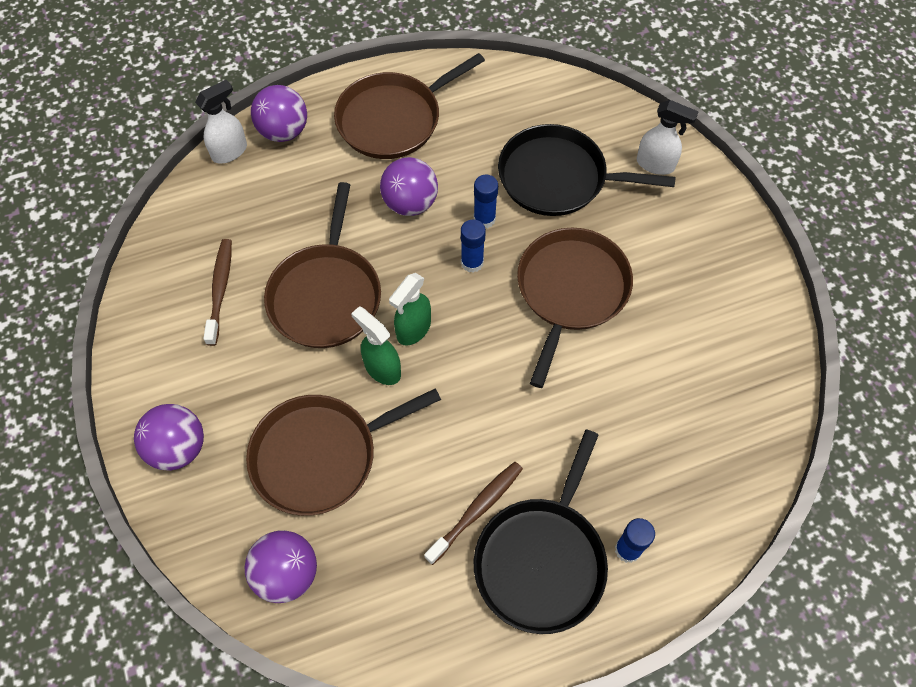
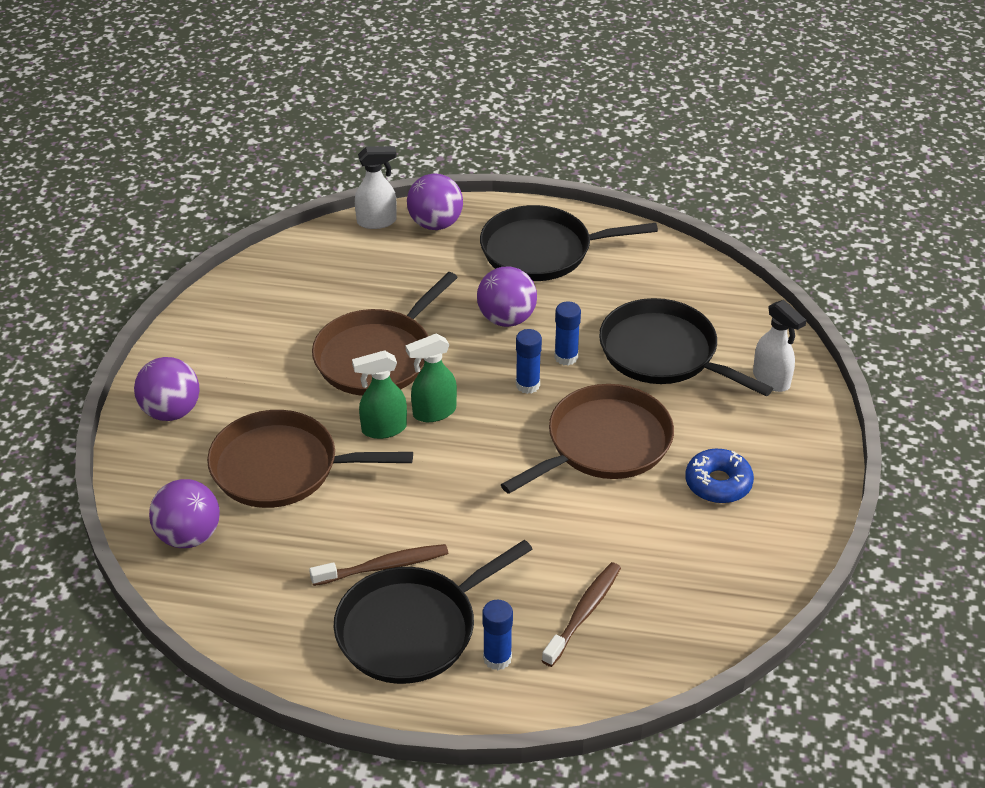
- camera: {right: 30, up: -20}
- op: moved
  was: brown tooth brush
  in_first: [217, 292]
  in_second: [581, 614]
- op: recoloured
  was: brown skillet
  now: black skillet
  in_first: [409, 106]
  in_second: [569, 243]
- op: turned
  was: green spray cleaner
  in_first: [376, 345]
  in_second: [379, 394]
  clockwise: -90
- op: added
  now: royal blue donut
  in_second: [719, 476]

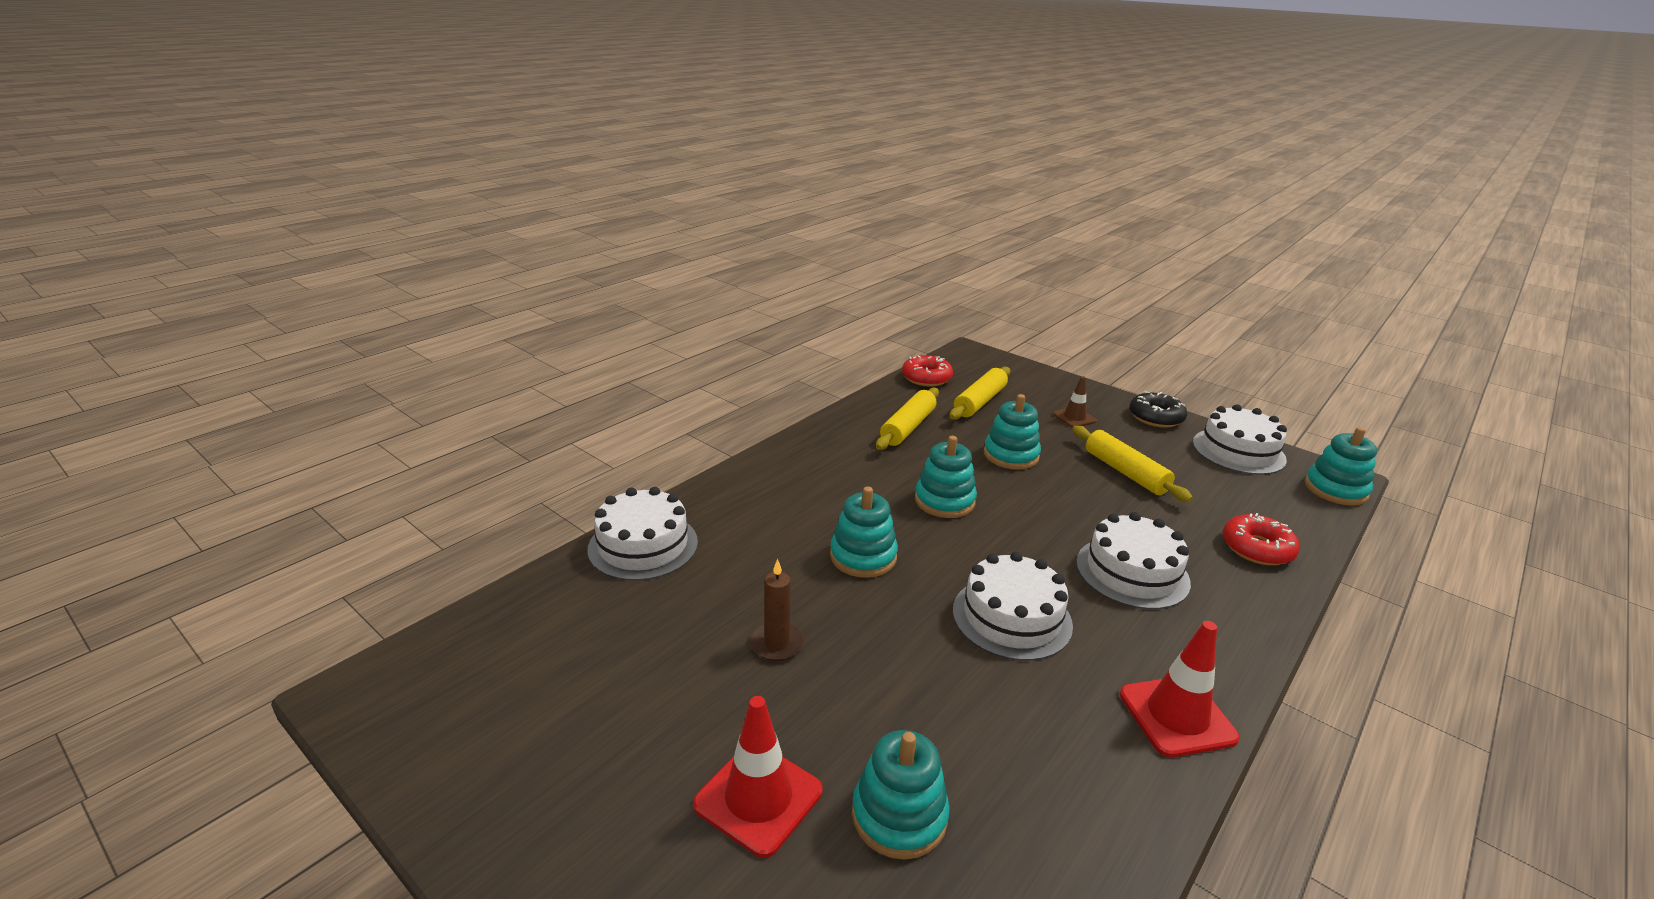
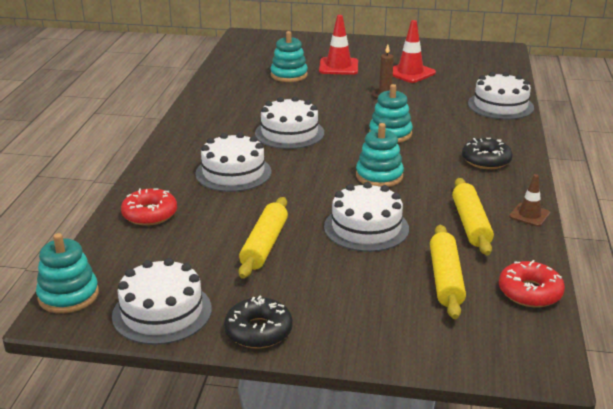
- camera: {right: 150, up: 0}
- op: replaced
  was: aqua ring stacker
  now: white cake
  in_first: [1012, 432]
  in_second: [366, 217]
- op: moved
  was: brown safety cone
  in_first: [1075, 402]
  in_second: [529, 200]
- op: turned
  was: bright yellow dough roller
  in_first: [1132, 464]
  in_second: [263, 238]
  clockwise: 75
- op: moved
  was: scarlet safety cone
  in_first: [1180, 689]
  in_second: [414, 51]
- op: added
  now: black donut
  in_second: [487, 153]

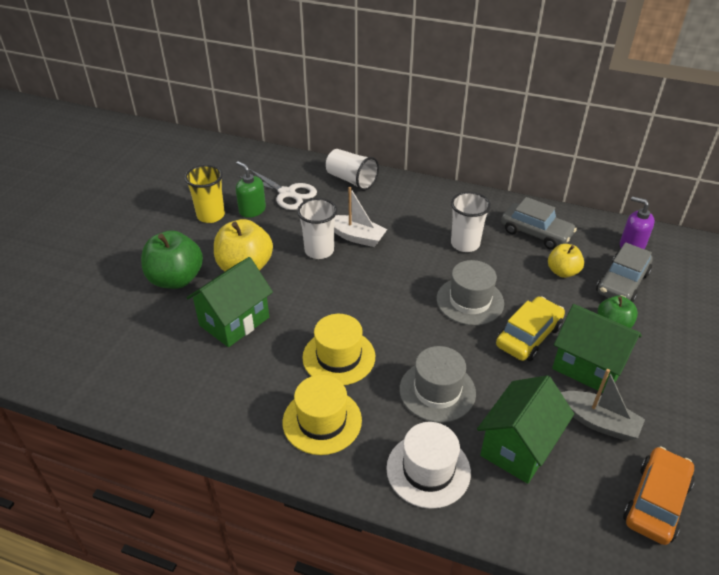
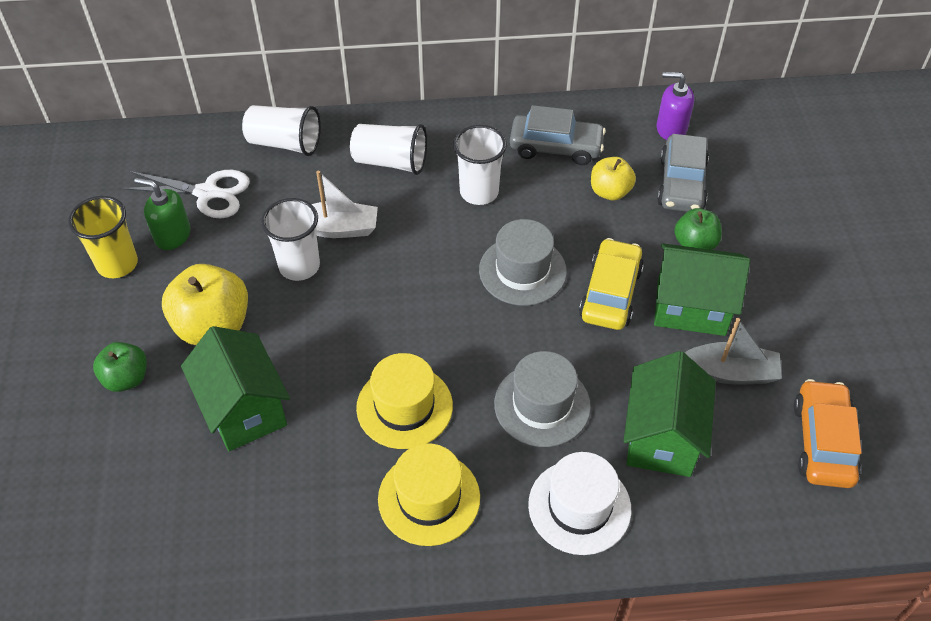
- camera: {right: -25, up: 10}
- op: resized
  was: green apple fruit
  in_first: [172, 259]
  in_second: [120, 367]
  ratio: 0.59
- op: turned
  was: green cottage
  in_first: [229, 302]
  in_second: [235, 388]
  clockwise: -45
- op: added
  now: white cup
  in_second: [388, 149]

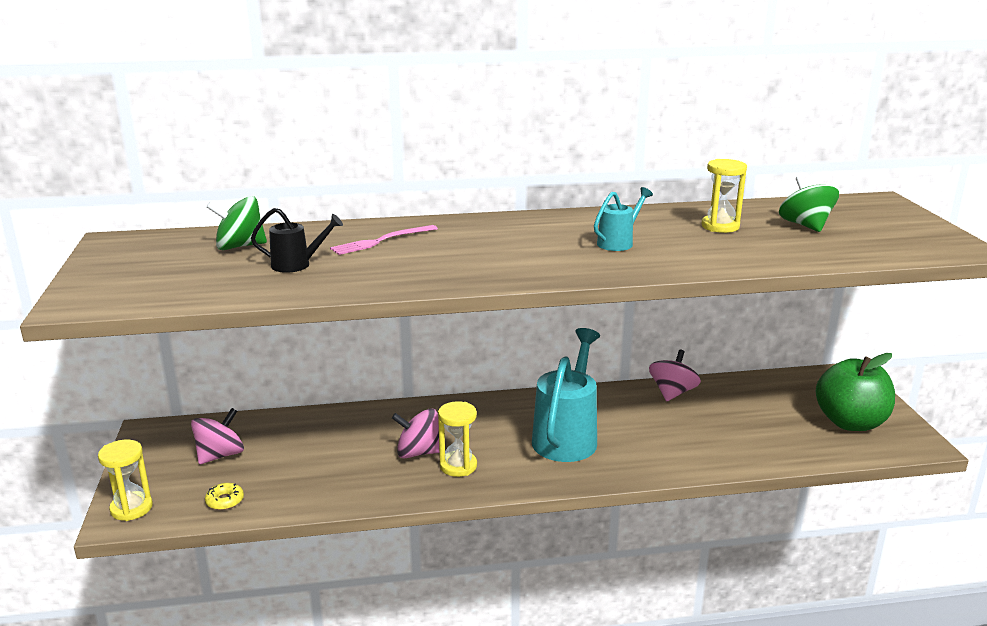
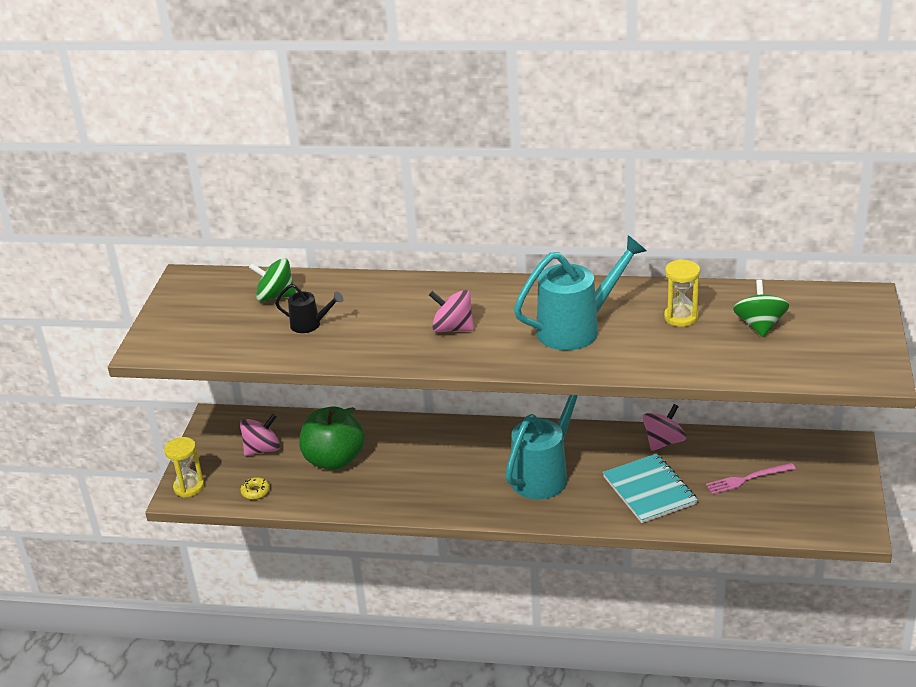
- camera: {right: 20, up: 10}
- op: moved
  was: rose-pink table fork
  in_first: [384, 240]
  in_second: [751, 479]
- op: moved
  was: rose-pink spinning top
  in_first: [415, 433]
  in_second: [451, 311]
- op: removed
  was: bright yellow sandglass
  in_first: [457, 439]
- op: resized
  was: aqua watering can
  in_first: [623, 219]
  in_second: [580, 292]
  ratio: 2.01
- op: moved
  was: green apple fruit
  in_first: [855, 392]
  in_second: [332, 438]
- op: added
  now: aqua notebook
  in_second: [650, 488]

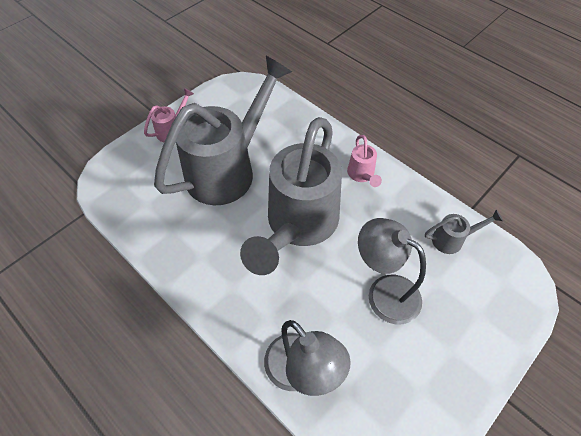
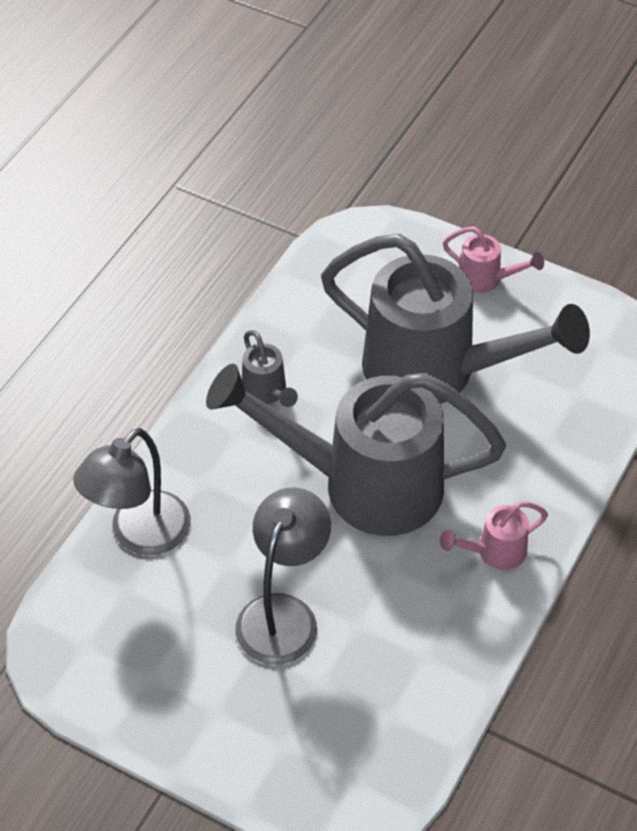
- camera: {right: 75, up: -5}
- op: moved
  was: grey watering can
  in_first: [464, 232]
  in_second: [270, 368]

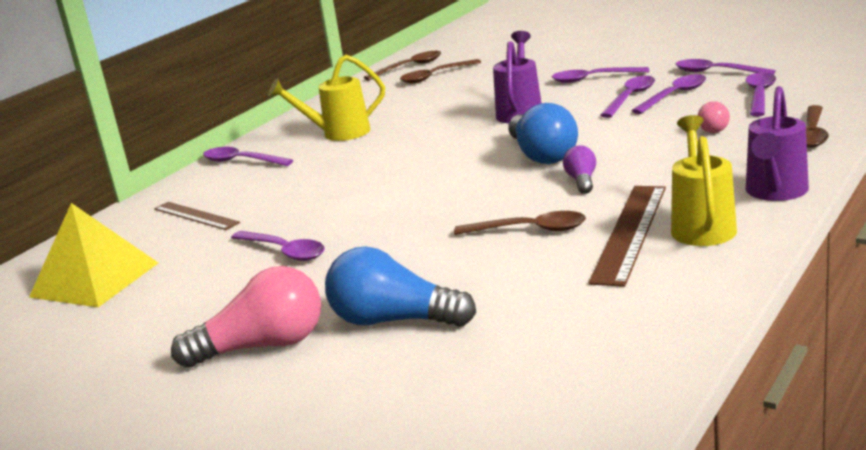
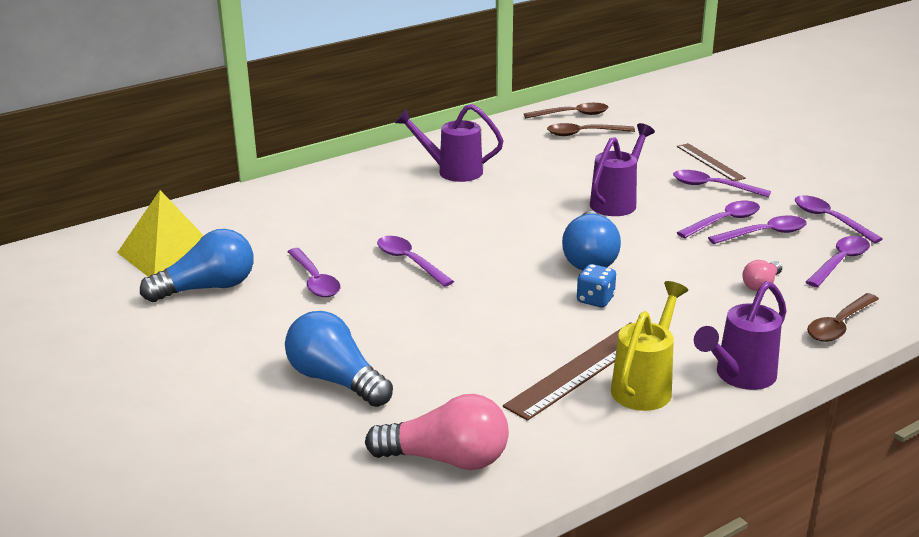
- camera: {right: 20, up: 5}
- op: moved
  was: brown measuring stick
  in_first: [197, 216]
  in_second: [711, 162]
- op: moved
  was: rose-pink light bulb
  in_first: [246, 317]
  in_second: [437, 432]
- op: moved
  was: royal purple teaspoon
  in_first: [248, 156]
  in_second: [415, 261]
- op: recoloured
  was: bright yellow watering can
  now: royal purple watering can
  in_first: [326, 98]
  in_second: [449, 143]
- op: removed
  was: brown teaspoon
  in_first: [520, 223]
- op: replaced
  was: royal purple light bulb
  now: royal blue game die
  in_first: [579, 169]
  in_second: [596, 285]
- op: added
  now: royal blue light bulb
  in_second: [197, 265]

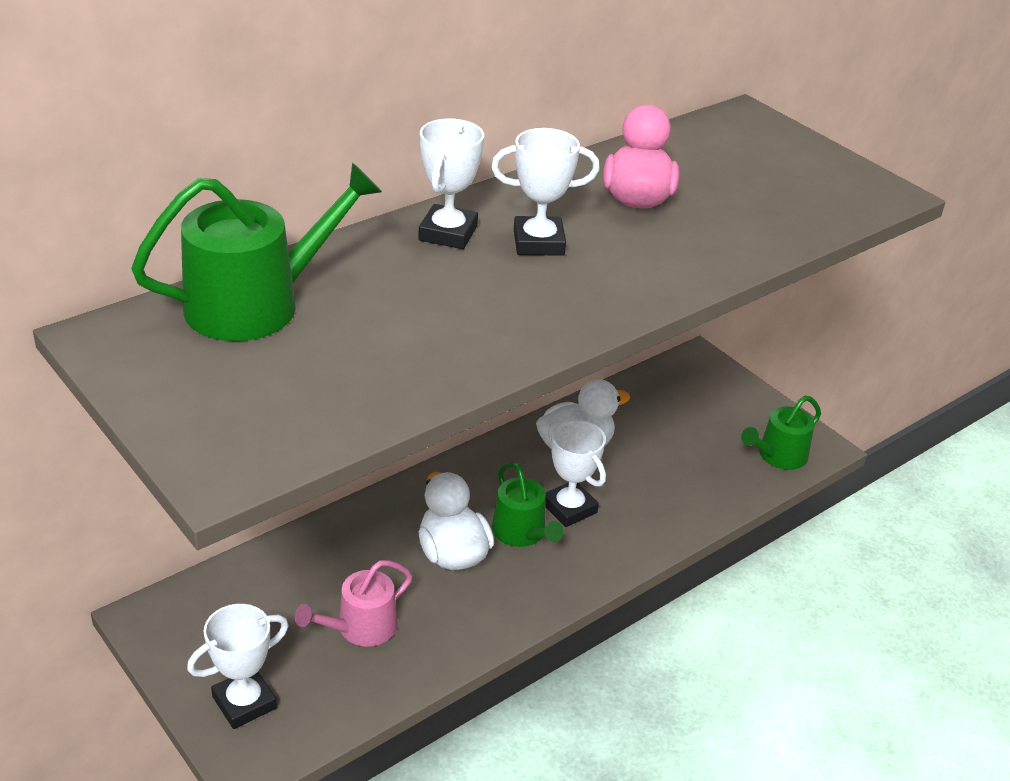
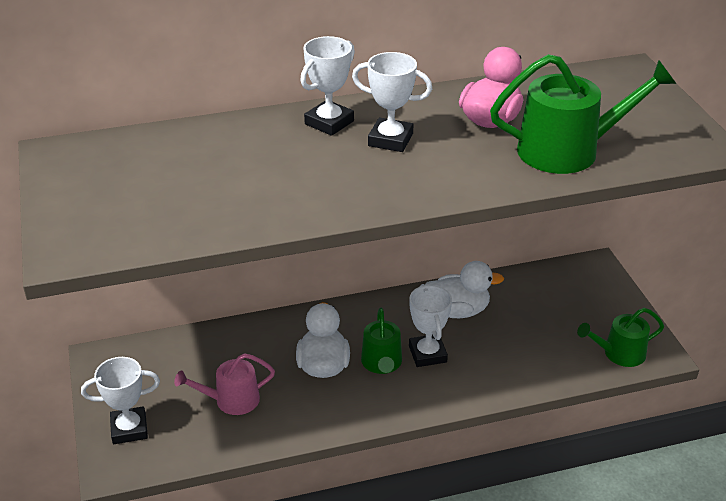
- camera: {right: 25, up: 0}
- op: moved
  was: green watering can
  in_first: [256, 252]
  in_second: [583, 114]

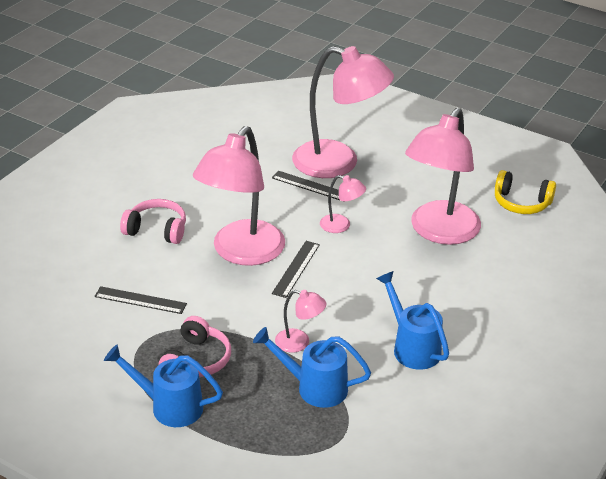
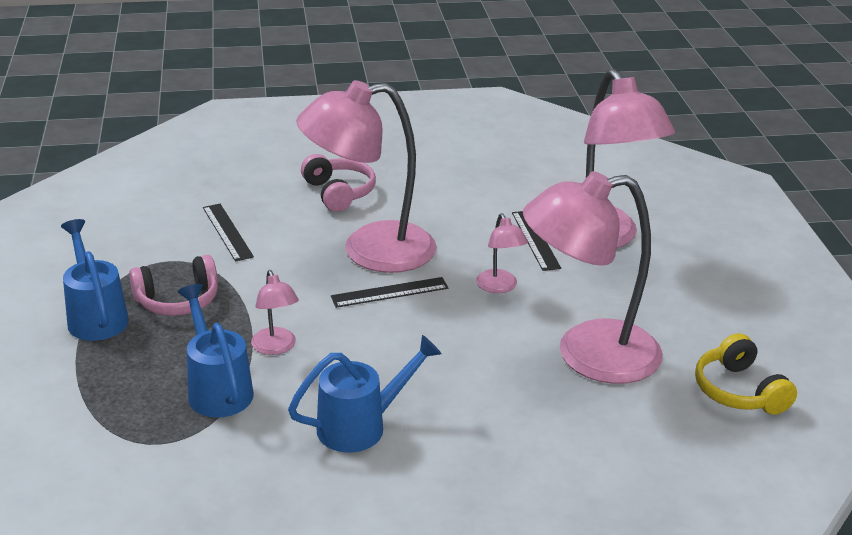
- camera: {right: 50, up: -5}
- op: turned
  was: royal blue watering can
  in_first: [412, 320]
  in_second: [365, 394]
  clockwise: 45

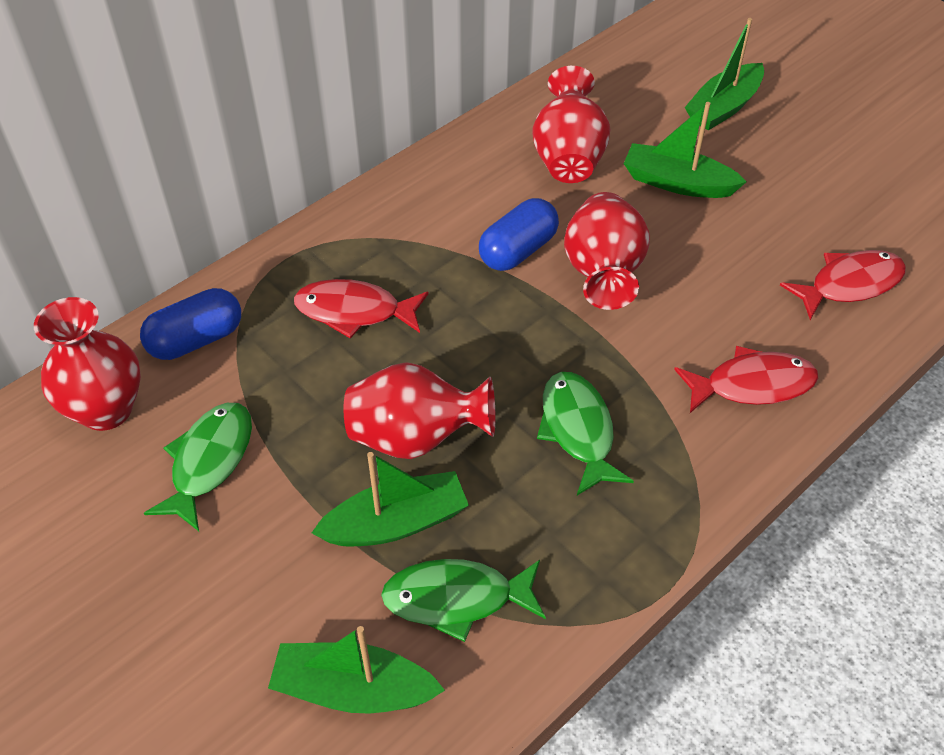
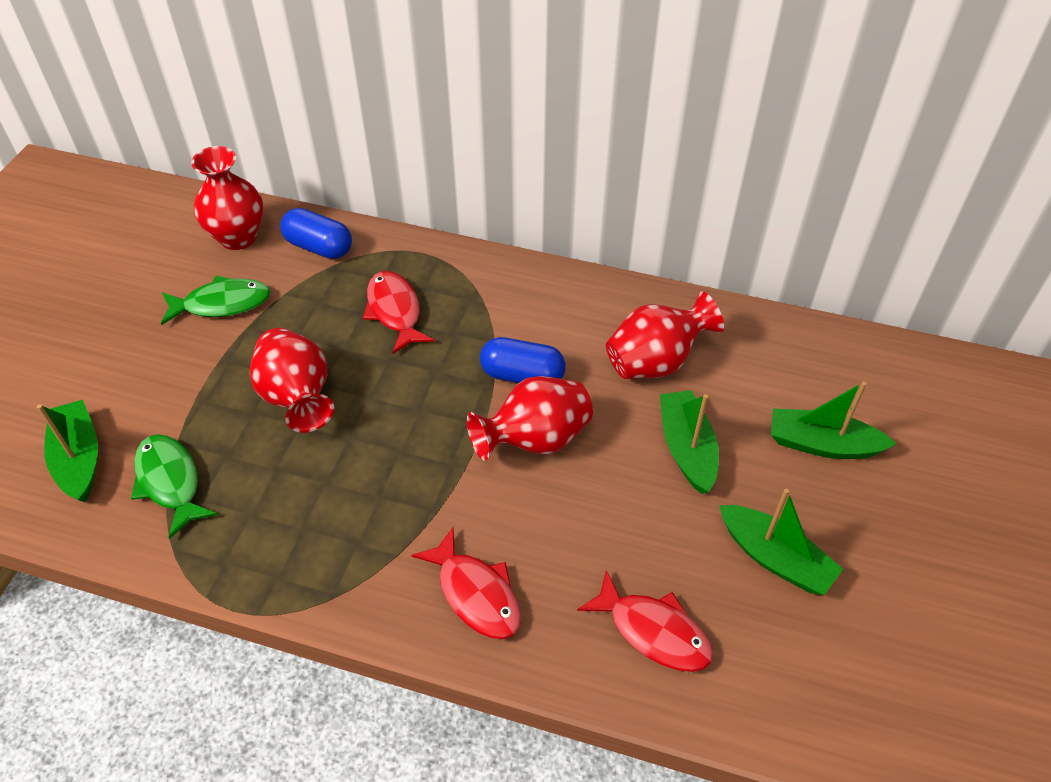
- camera: {right: 60, up: 0}
- op: moved
  was: green sailboat
  in_first: [390, 499]
  in_second: [781, 542]
- op: removed
  was: green toy fish
  in_first: [585, 433]

